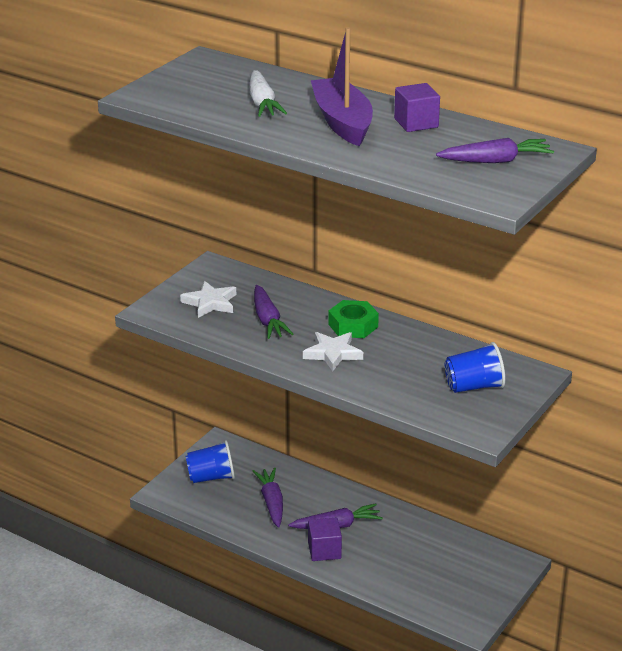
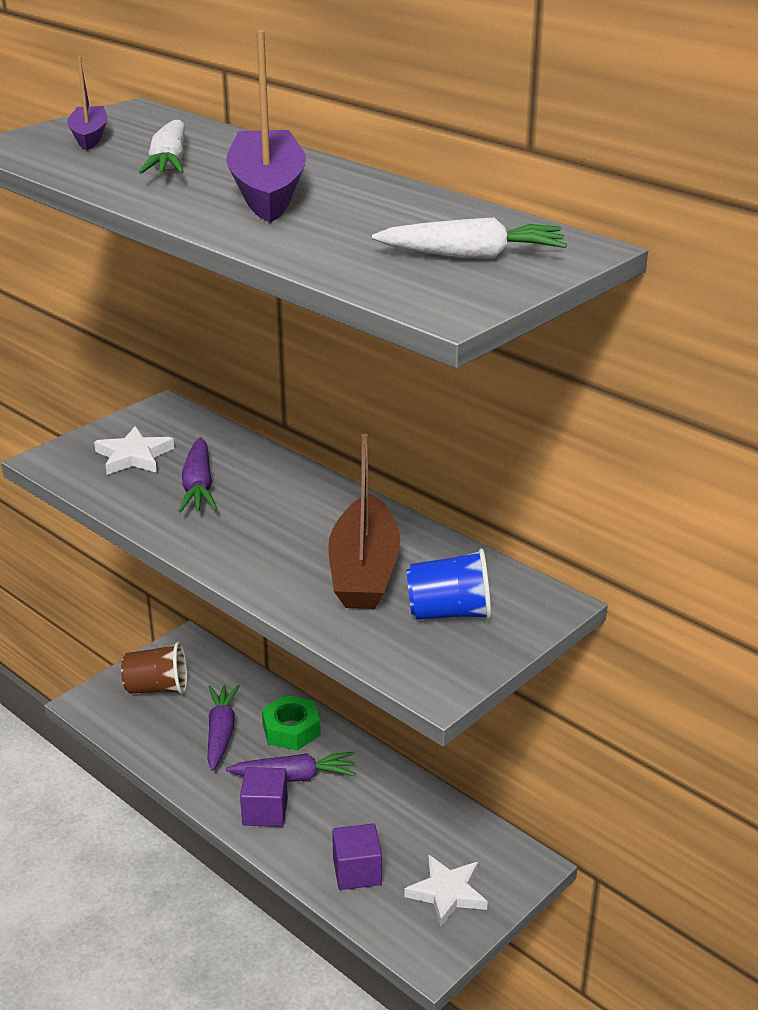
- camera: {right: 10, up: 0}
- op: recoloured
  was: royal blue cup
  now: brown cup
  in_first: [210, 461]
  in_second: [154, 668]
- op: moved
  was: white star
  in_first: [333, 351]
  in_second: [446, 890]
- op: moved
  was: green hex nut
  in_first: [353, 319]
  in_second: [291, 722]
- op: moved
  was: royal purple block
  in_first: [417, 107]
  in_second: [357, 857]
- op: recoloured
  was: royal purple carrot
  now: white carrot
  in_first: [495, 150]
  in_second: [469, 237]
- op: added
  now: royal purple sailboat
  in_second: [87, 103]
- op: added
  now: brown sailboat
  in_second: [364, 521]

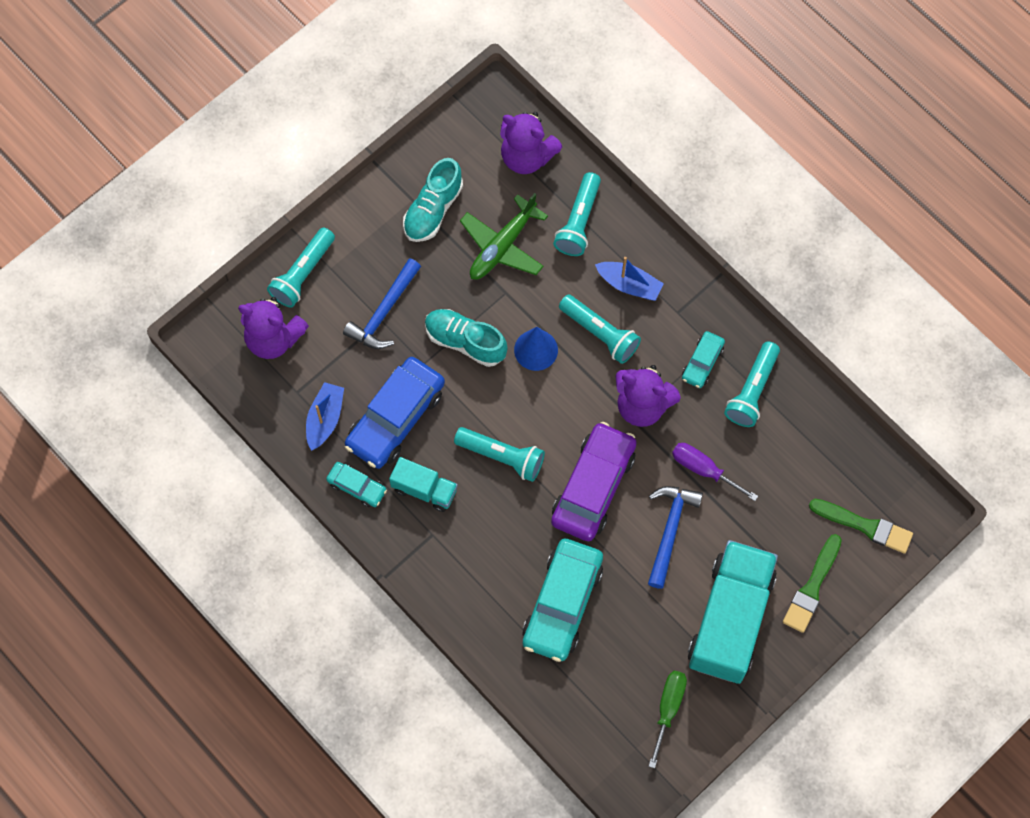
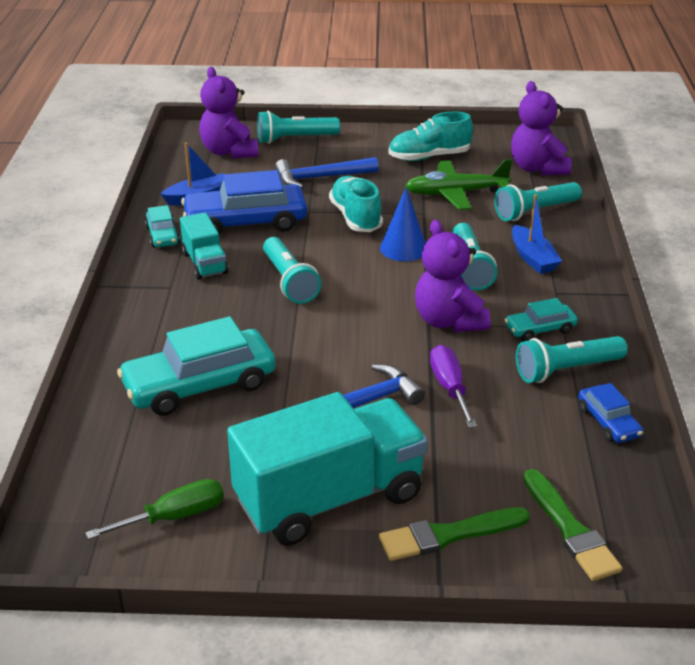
- camera: {right: 45, up: -35}
- op: removed
  was: royal purple car
  in_first: [594, 481]
- op: added
  now: royal blue car
  in_second: [610, 413]

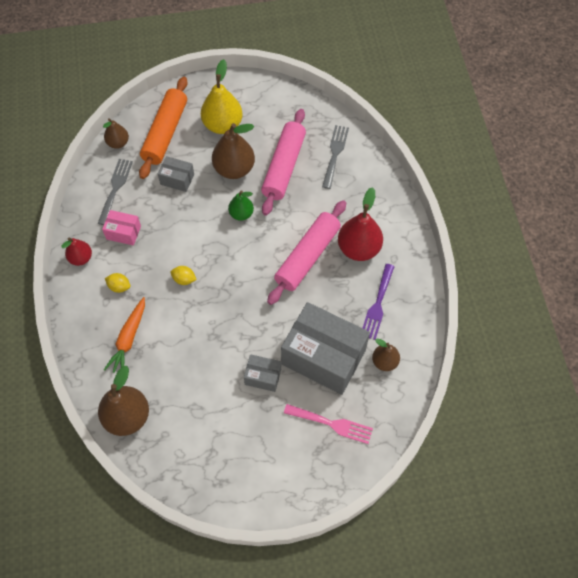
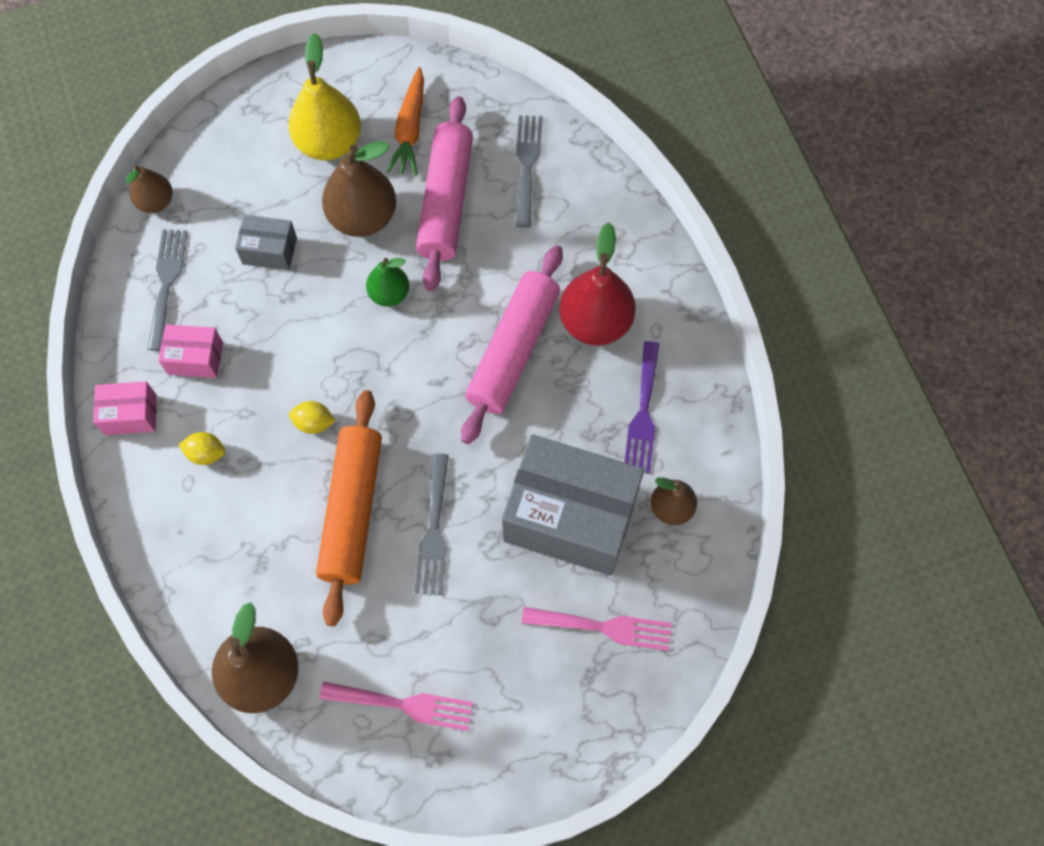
- camera: {right: -10, up: 5}
- op: replaced
  was: scarlet toy pear
  now: rose-pink box
  in_first: [76, 252]
  in_second: [125, 408]
- op: moved
  was: bright orange carrot
  in_first: [124, 335]
  in_second: [405, 121]
- op: moved
  was: bright orange dough roller
  in_first: [163, 128]
  in_second: [349, 508]
- op: removed
  was: grey box
  in_first: [262, 373]
- op: added
  now: rose-pink table fork
  in_second: [396, 706]
- op: added
  now: grey table fork
  in_second: [432, 524]

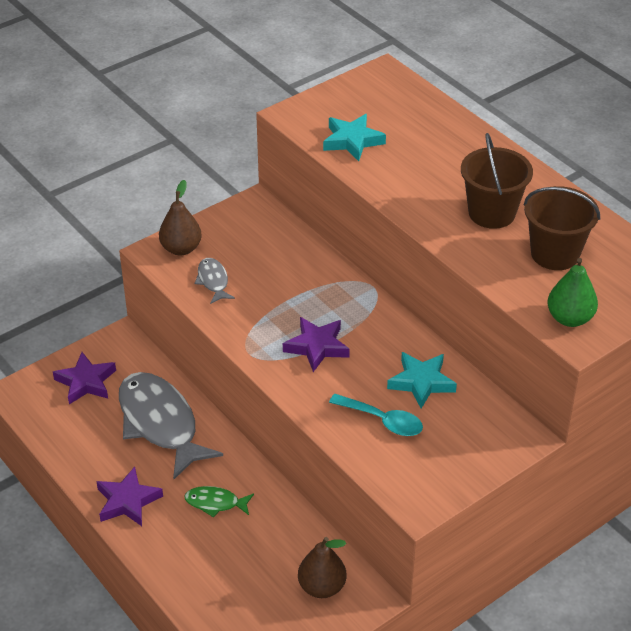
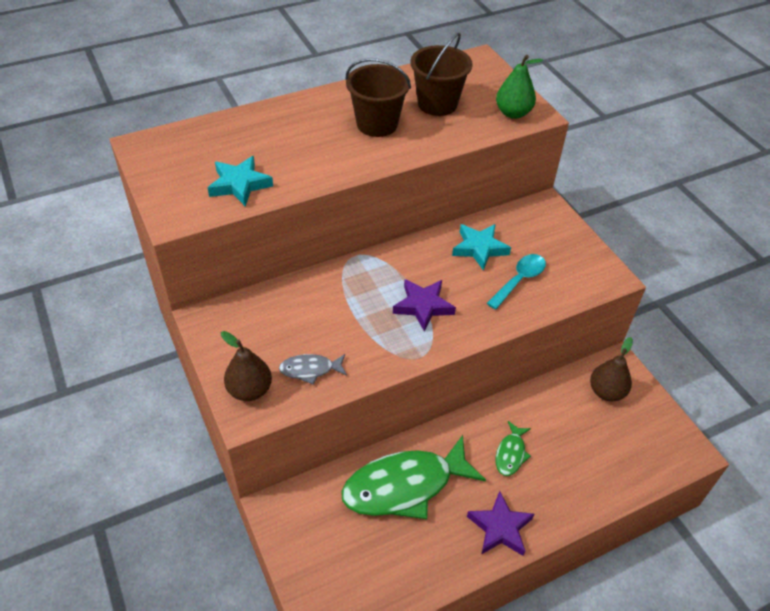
- camera: {right: -80, up: 5}
- op: removed
  was: royal purple star
  in_first: [84, 378]
- op: recoloured
  was: grey toy fish
  now: green toy fish
  in_first: [171, 425]
  in_second: [413, 477]

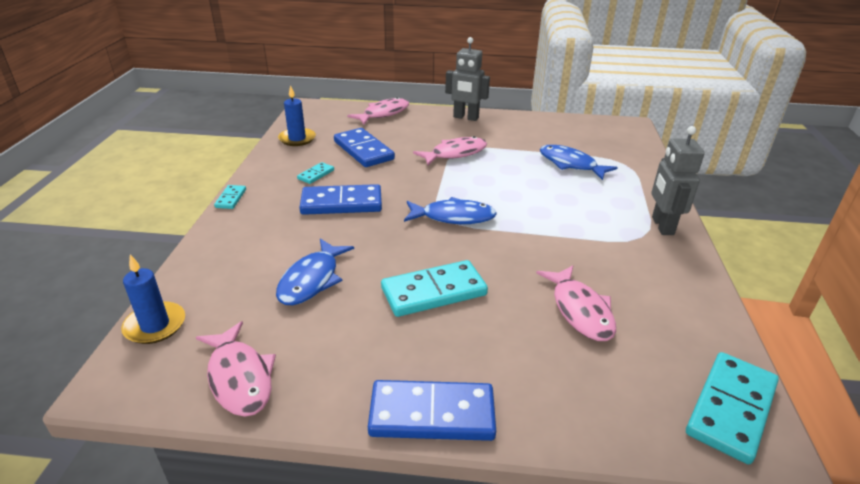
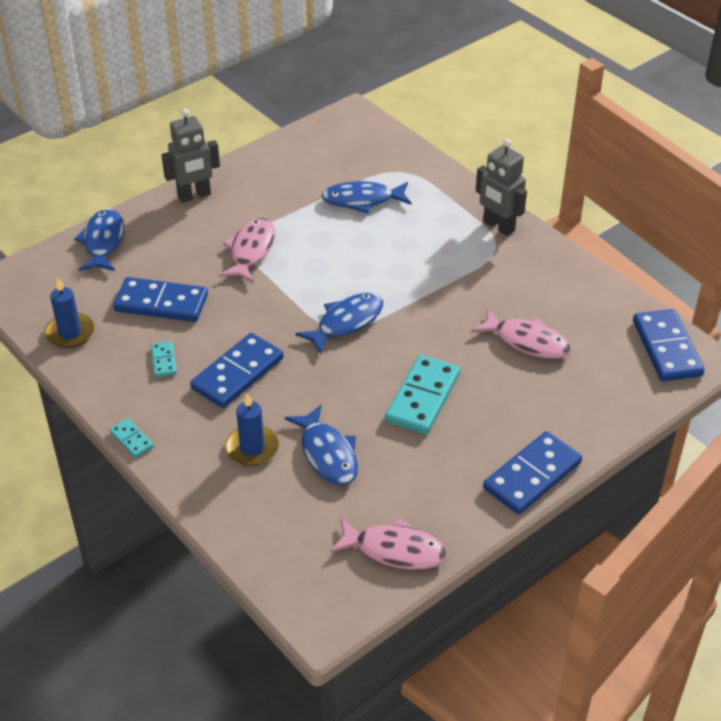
- camera: {right: -45, up: 10}
- op: moved
  was: royal blue pillar candle
  in_first: [153, 299]
  in_second: [252, 429]
- op: recoloured
  was: rose-pink toy fish
  now: royal blue toy fish
  in_first: [378, 111]
  in_second: [99, 239]
- op: recoloured
  was: aqua domino
  now: royal blue domino
  in_first: [732, 408]
  in_second: [669, 345]

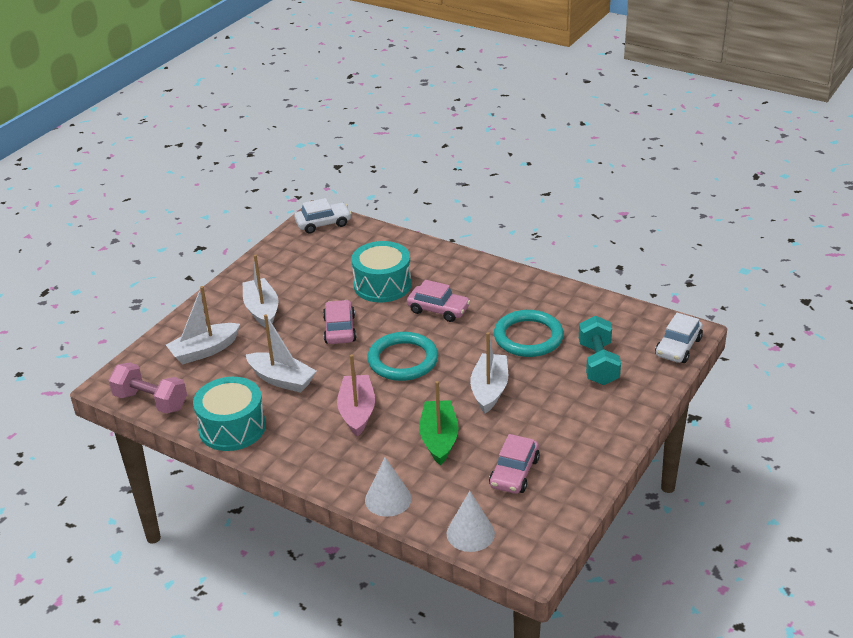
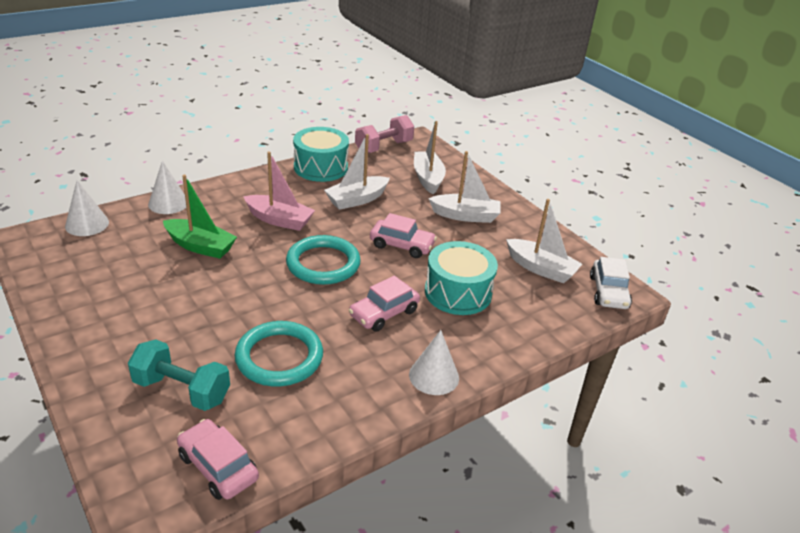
- camera: {right: 110, up: 0}
- op: moved
  was: white sailboat
  in_first: [489, 372]
  in_second: [544, 241]
- op: moved
  was: rose-pink car
  in_first: [514, 464]
  in_second: [218, 459]
- op: removed
  was: white car
  in_first: [679, 338]
- op: added
  now: white solid cone
  in_second: [434, 362]

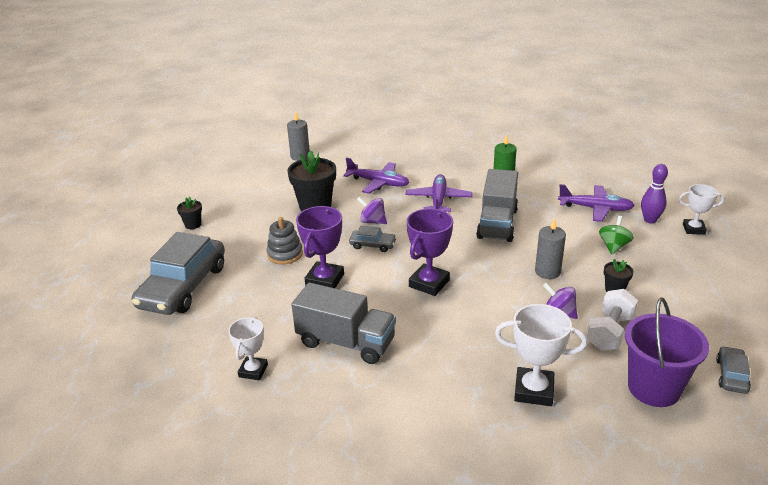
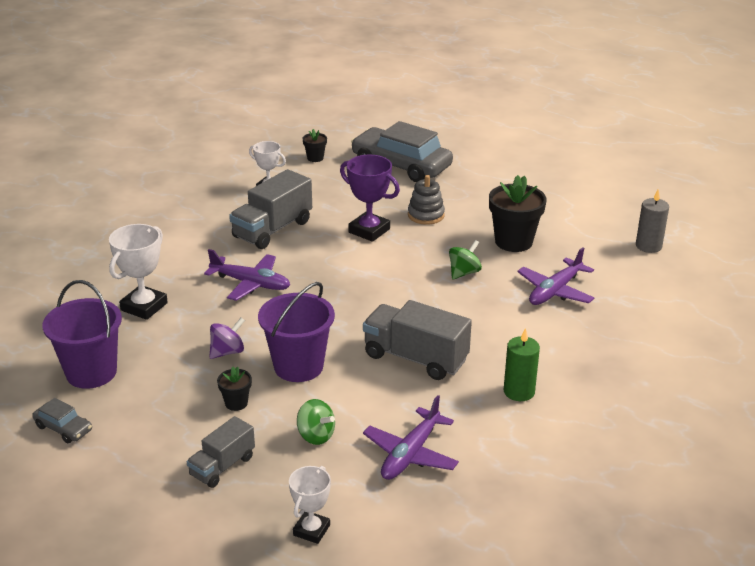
- camera: {right: 105, up: 0}
- op: moved
  was: black potted plant
  in_first: [189, 213]
  in_second: [315, 145]
- op: removed
  was: grey car
  in_first: [373, 239]
- op: recoloured
  was: royal purple spinning top
  now: green spinning top
  in_first: [372, 210]
  in_second: [465, 259]
- op: moved
  was: royal purple toy plane
  in_first: [439, 193]
  in_second: [247, 275]
- op: removed
  was: royal purple trophy
  in_first: [429, 252]
- op: replaced
  was: grey pillar candle
  now: royal purple sand bucket
  in_first: [550, 248]
  in_second: [296, 332]
- op: removed
  was: white free weight
  in_first: [612, 320]
- op: removed
  was: royal purple skittle
  in_first: [654, 193]
- op: added
  now: grey lorry
  in_second: [221, 452]

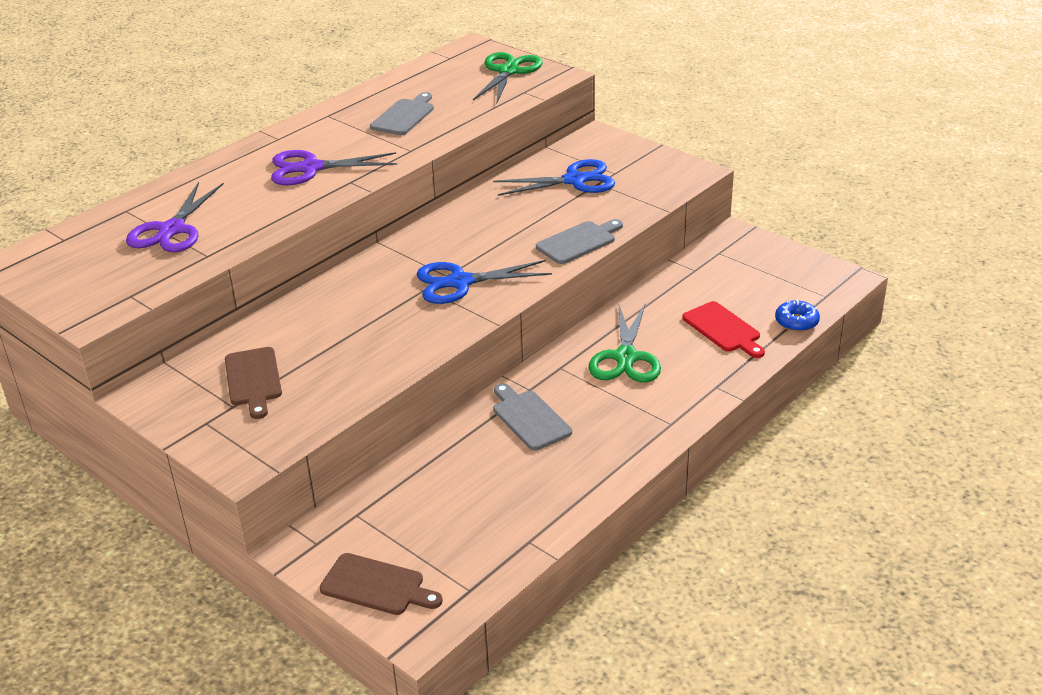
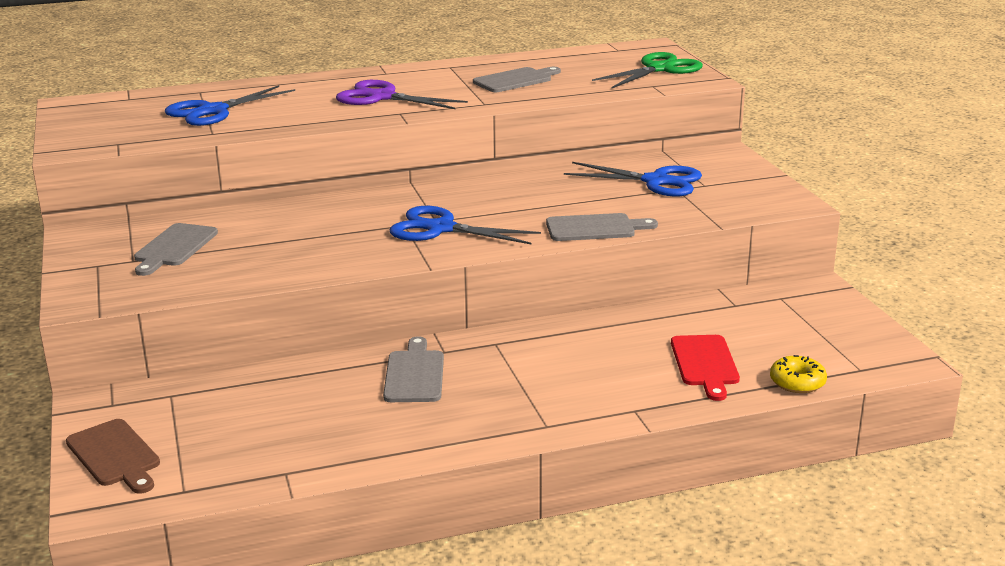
- camera: {right: 30, up: -10}
- op: recoloured
  was: royal purple pair of scissors
  now: royal blue pair of scissors
  in_first: [175, 217]
  in_second: [230, 105]
- op: recoloured
  was: brown cutting board
  now: grey cutting board
  in_first: [253, 383]
  in_second: [176, 249]
- op: removed
  was: green pair of scissors
  in_first: [624, 342]
- op: recoloured
  was: royal blue donut
  now: bright yellow donut
  in_first: [797, 316]
  in_second: [798, 374]

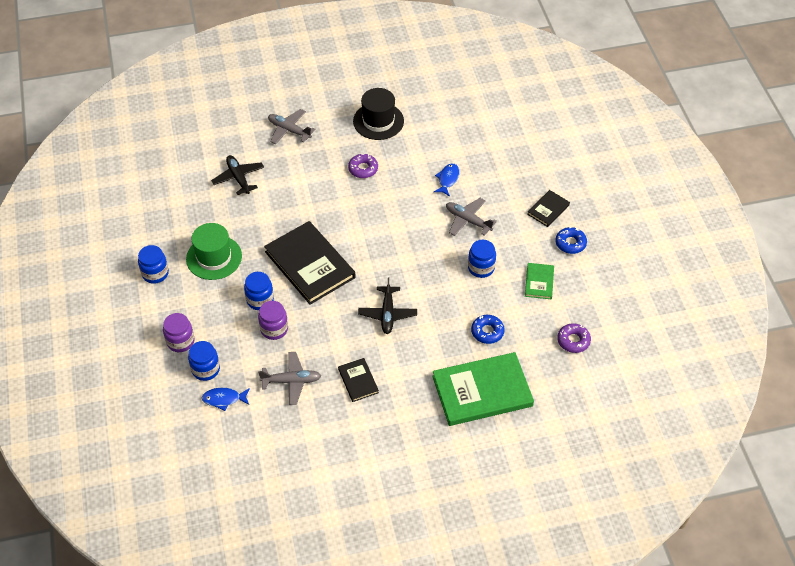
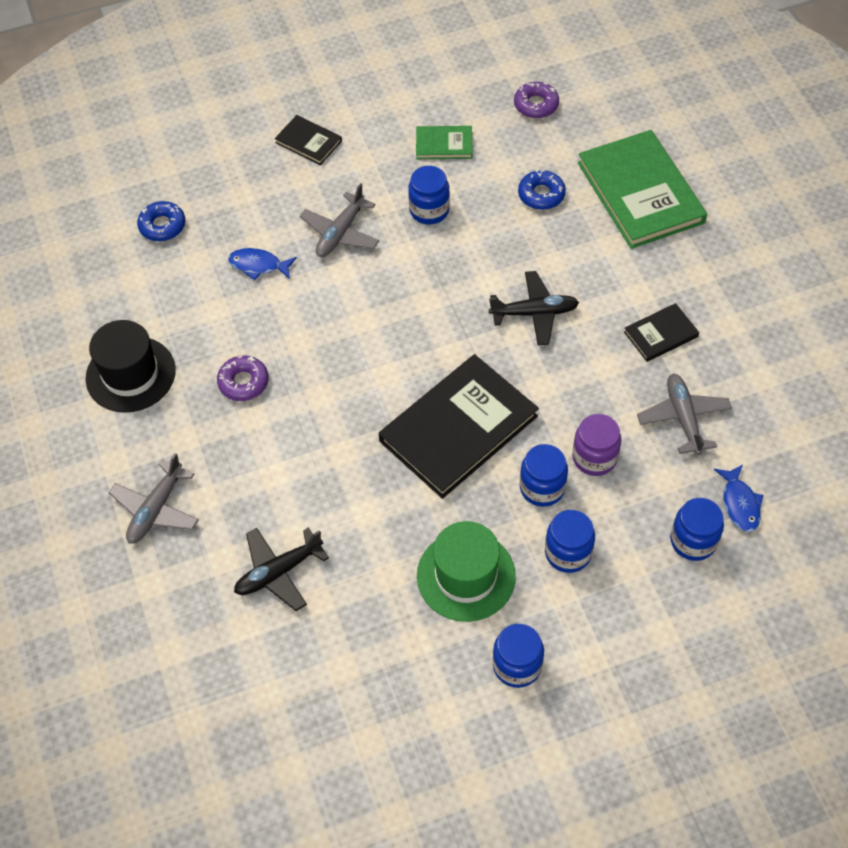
- camera: {right: -95, up: 5}
- op: removed
  was: royal purple jar
  in_first: [179, 332]
- op: moved
  was: royal blue donut
  in_first: [571, 240]
  in_second: [161, 221]
- op: added
  now: royal blue jar
  in_second: [570, 541]

